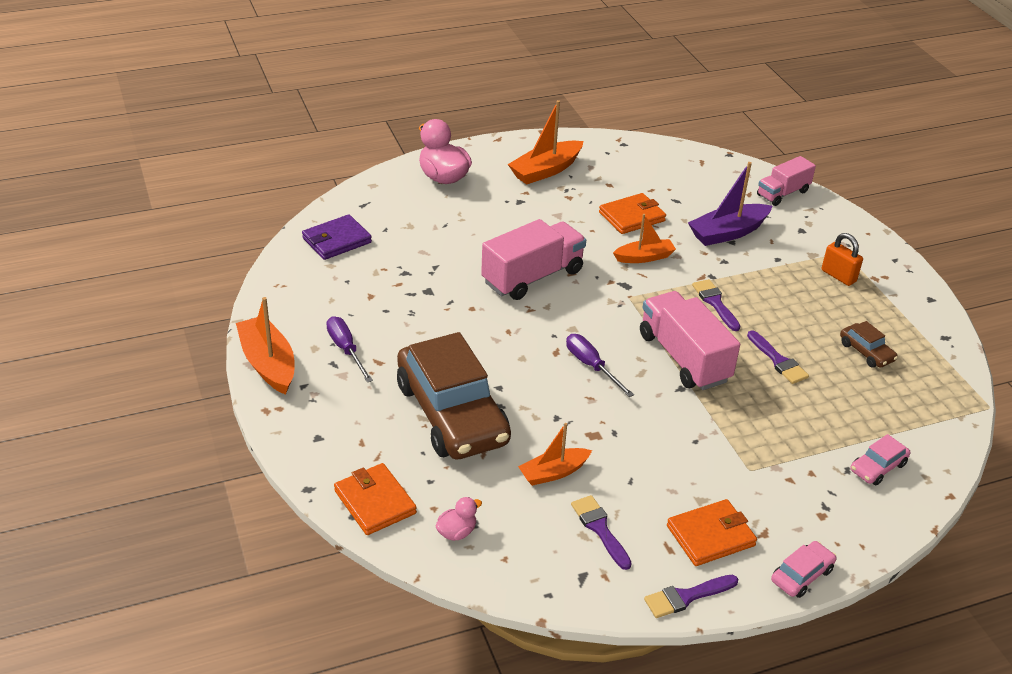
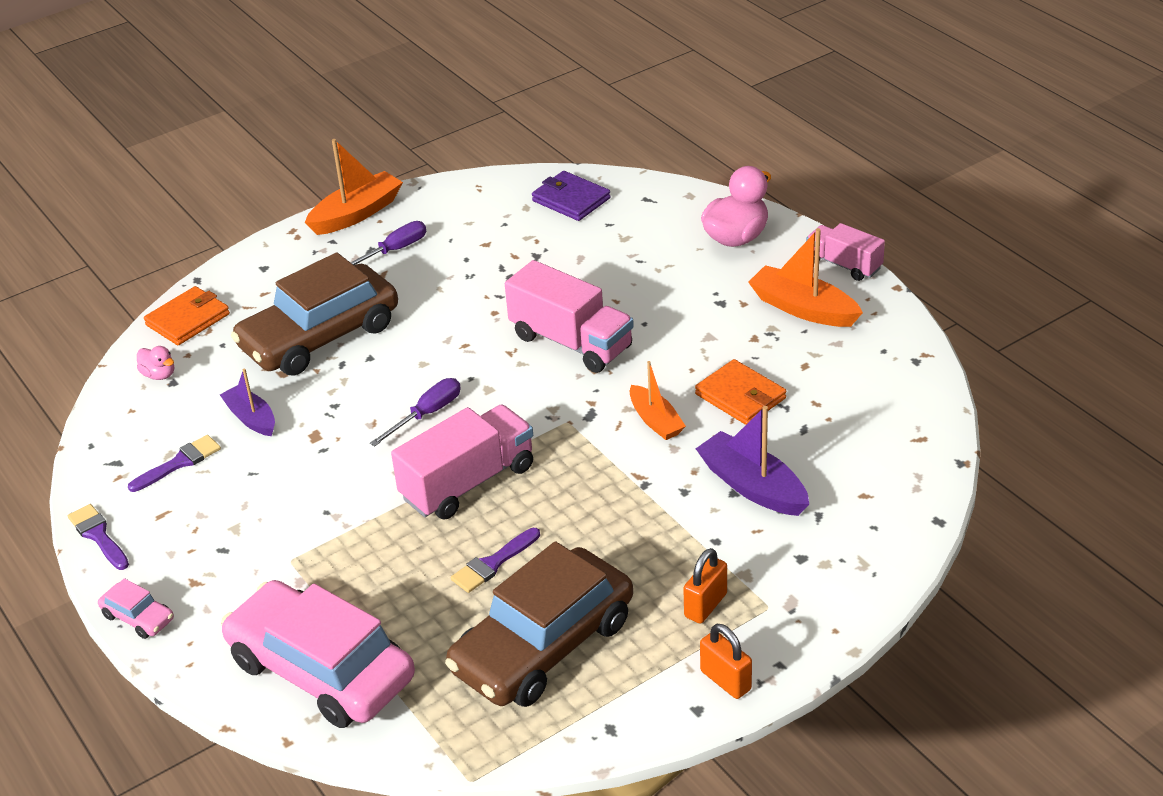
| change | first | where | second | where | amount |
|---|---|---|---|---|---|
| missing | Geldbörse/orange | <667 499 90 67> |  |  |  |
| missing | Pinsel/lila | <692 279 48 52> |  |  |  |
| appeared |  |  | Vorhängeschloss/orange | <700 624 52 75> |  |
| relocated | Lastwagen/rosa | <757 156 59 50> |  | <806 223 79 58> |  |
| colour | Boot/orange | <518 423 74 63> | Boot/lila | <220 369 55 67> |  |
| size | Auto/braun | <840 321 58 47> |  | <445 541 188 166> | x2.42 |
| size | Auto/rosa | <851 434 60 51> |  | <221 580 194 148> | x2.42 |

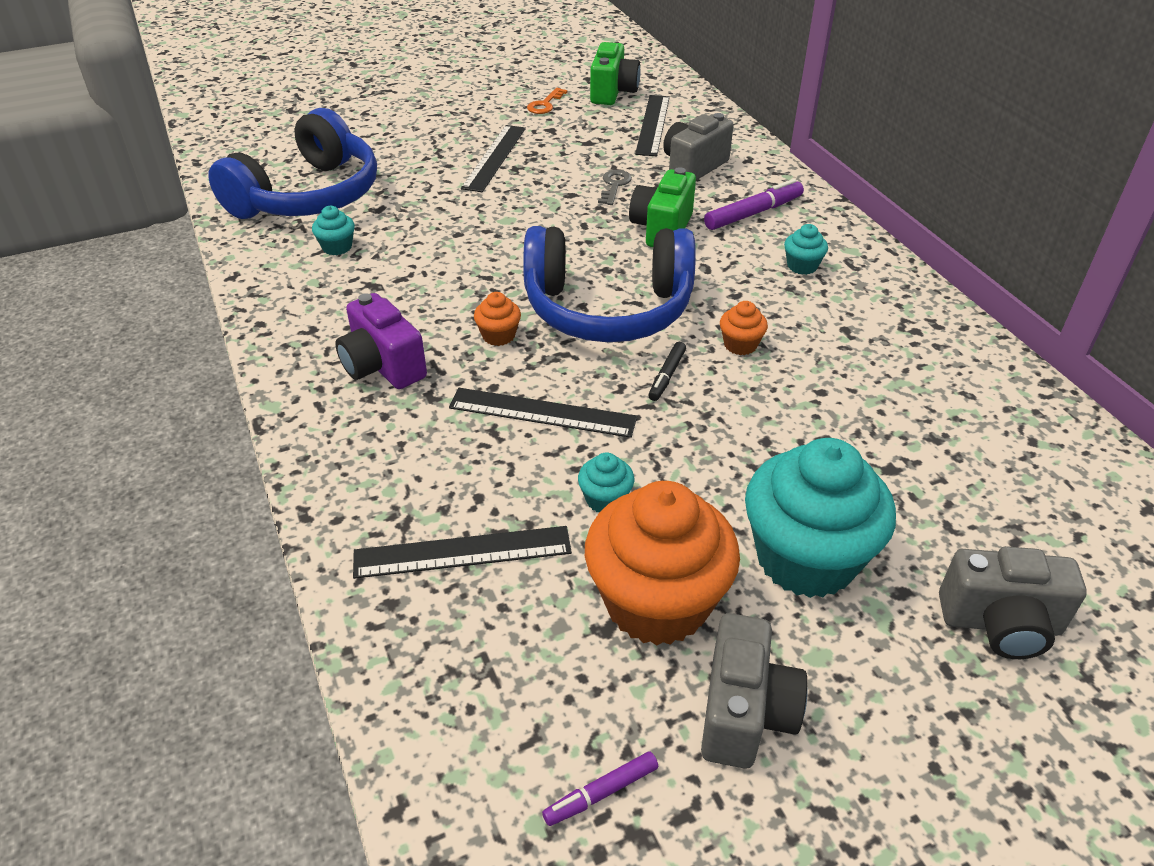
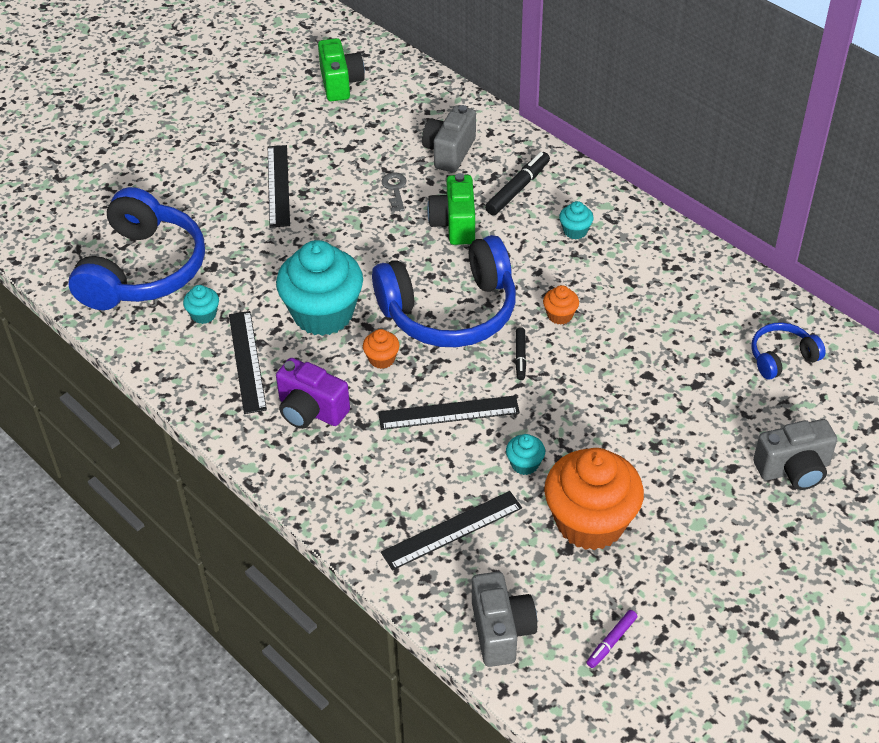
| change | first | where | second | where | amount |
|---|---|---|---|---|---|
| missing | Schlüssel/orange | <527 88 41 26> |  |  |  |
| appeared |  |  | Kopfhörer/blau | <751 322 75 58> |  |
| relocated | Lineal/schwarz | <635 95 35 61> |  | <229 311 38 103> |  |
| relocated | Kamera/grau | <701 613 107 156> |  | <472 572 65 95> |  |
| relocated | Muffin/türkis | <745 438 151 160> |  | <276 240 87 96> |  |
| colour | Filzstift/lila | <704 179 100 51> | Filzstift/schwarz | <485 152 65 63> |  |

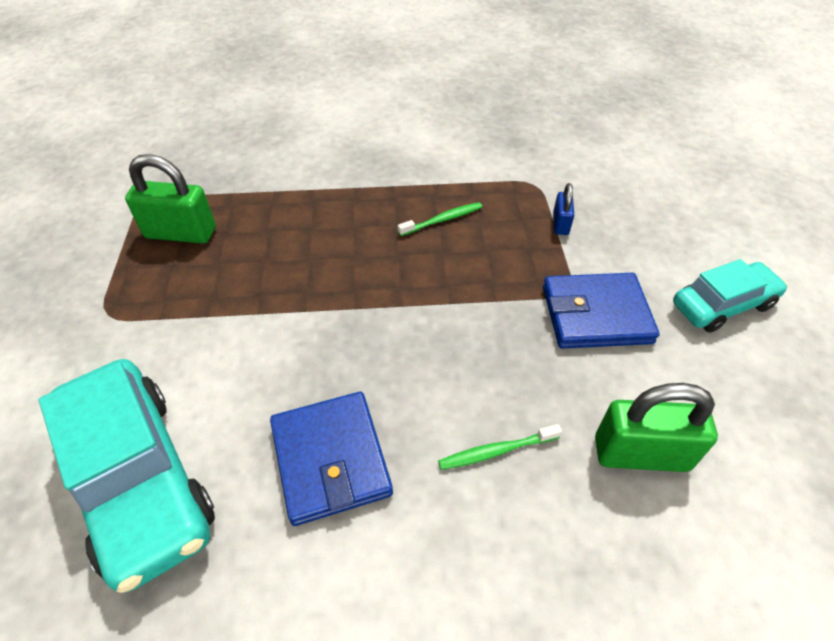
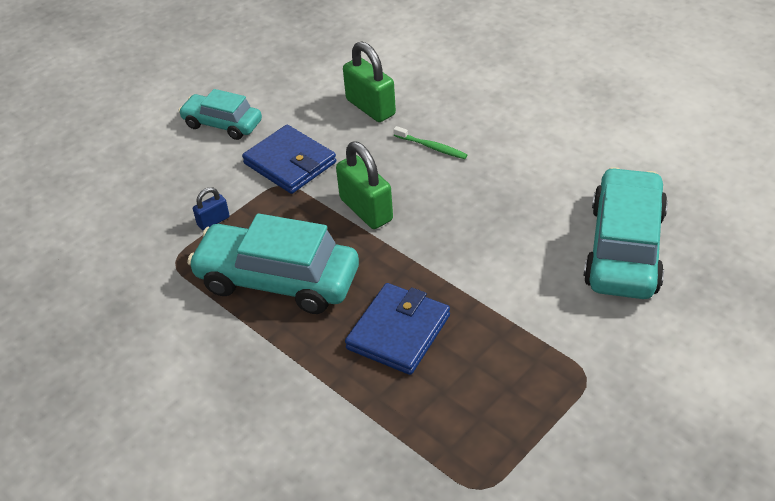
| change | first | where | second | where | amount |
|---|---|---|---|---|---|
| relocated | Vorhängeschloss/grün | <125 154 91 90> |  | <336 142 57 87> |  |
| relocated | Geldbörse/blau | <270 392 123 134> |  | <345 283 105 92> |  |
| exchanged | Zahnbürste/grün | <398 202 84 34> | Auto/türkis | <187 213 172 101> |  |

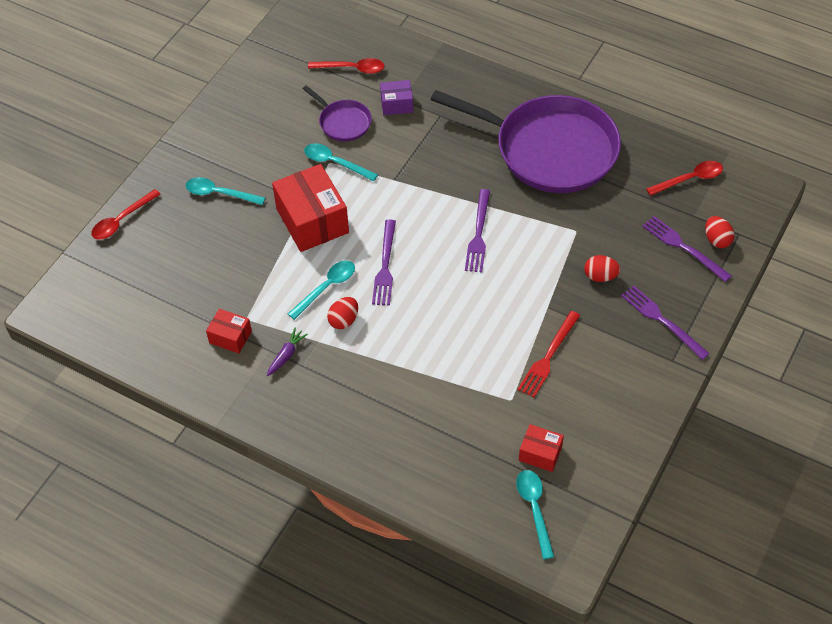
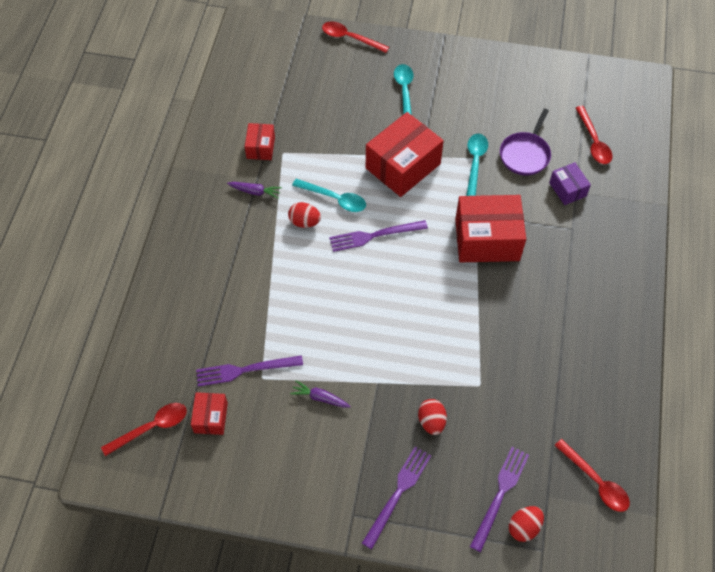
| change | first | where | second | where | amount |
|---|---|---|---|---|---|
| missing | Pfanne/lila | <431 90 190 103> |  |  |  |
| appeared |  |  | Schachtel/rot | <455 195 71 67> |  |
| relocated | Gabel/lila | <465 189 25 83> |  | <196 355 107 32> |  |
| exchanged | Gabel/rot | <518 311 62 87> | Karotte/lila | <290 380 61 28> |  |
| colour | Löffel/türkis | <516 470 38 89> | Löffel/rot | <101 403 86 53> |  |

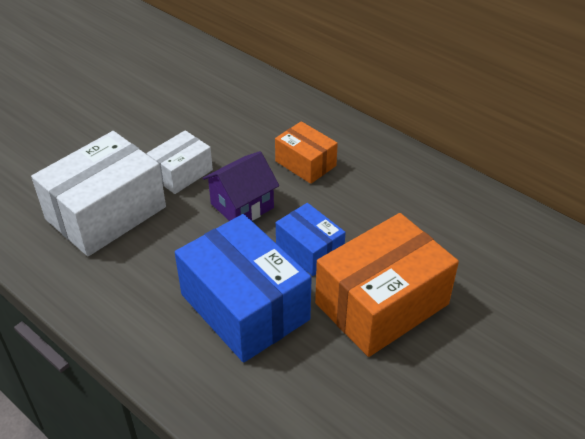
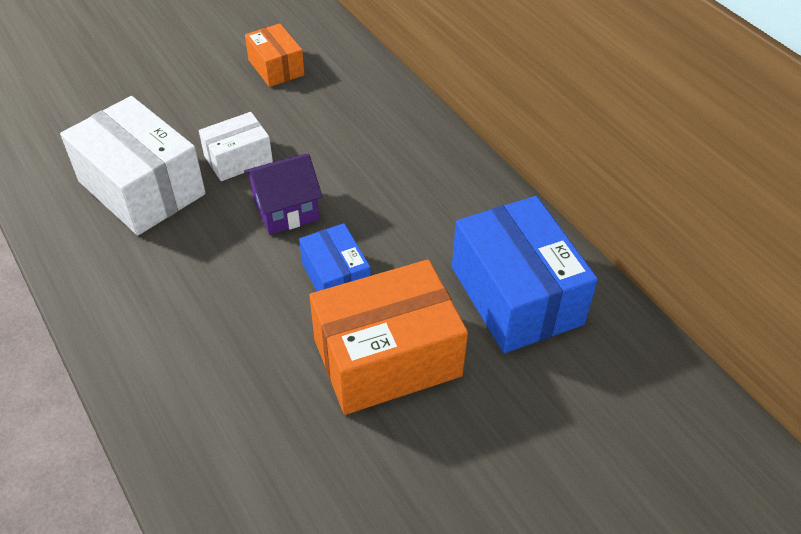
| change | first | where | second | where | amount |
|---|---|---|---|---|---|
| relocated | Schachtel/blau | <175 214 137 149> |  | <452 196 146 157> |  |
| relocated | Schachtel/orange | <275 121 63 63> |  | <245 23 60 64> |  |
| spun | Schachtel/weiß | <31 131 135 125> |  | <60 96 146 139> | 75 degrees clockwise |

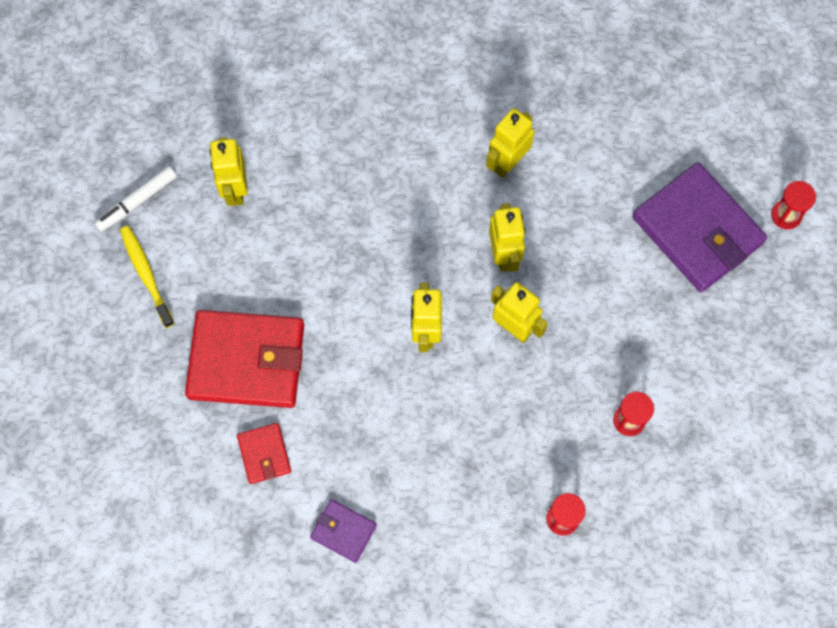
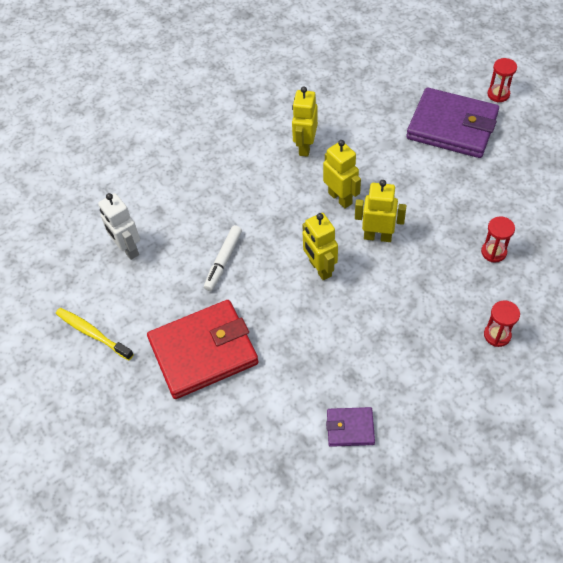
| change | first | where | second | where | amount |
|---|---|---|---|---|---|
| missing | Geldbörse/rot | <237 423 54 61> |  |  |  |
| relocated | Filzstift/weiß | <94 166 83 66> |  | <204 225 38 66> |  |
| colour | Roboter/gelb | <209 137 39 69> | Roboter/weiß | <98 193 42 67> |  |

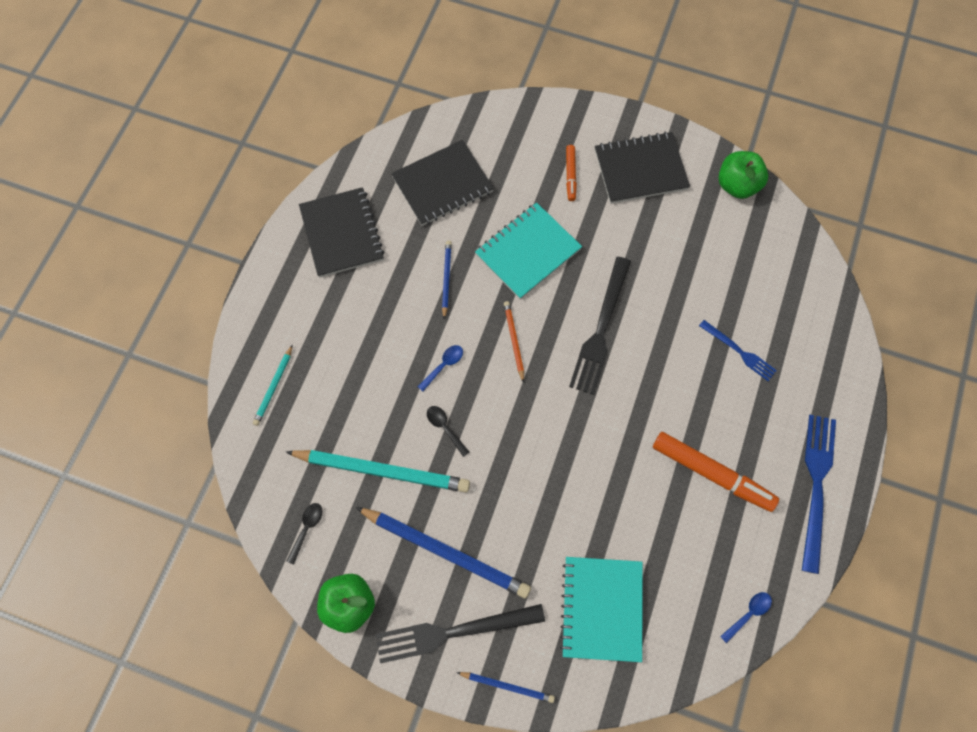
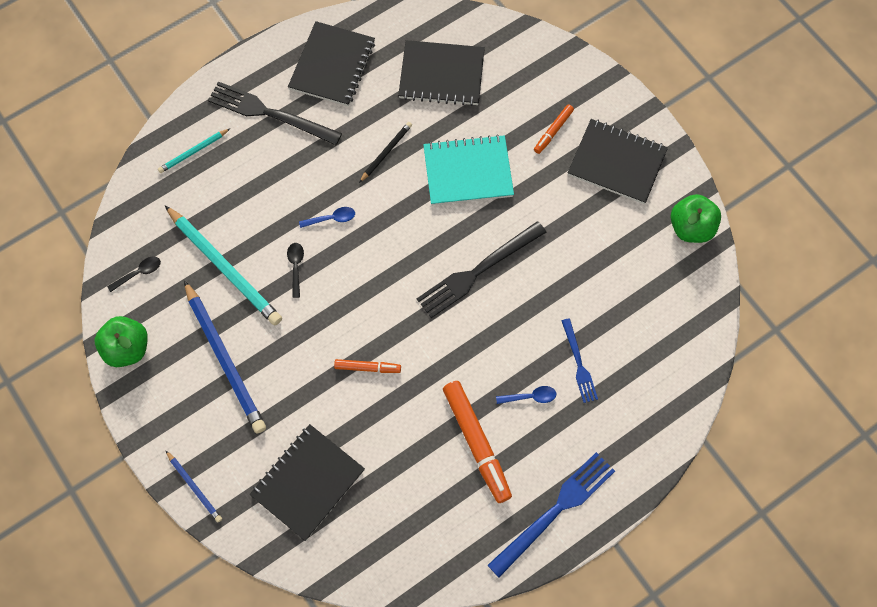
| change | first | where | second | where | amount |
|---|---|---|---|---|---|
| missing | Bleistift/orange | <504 301 20 82> |  |  |  |
| appeared |  |  | Filzstift/orange | <334 359 67 14> |  |
| relocated | Gabel/schwarz | <376 604 169 59> |  | <208 81 134 64> |  |
| relocated | Löffel/blau | <720 592 52 51> |  | <496 386 60 18> |  |
| colour | Bleistift/blau | <442 240 10 79> | Bleistift/schwarz | <359 122 53 61> |  |
| colour | Notizbuch/türkis | <560 557 83 105> | Notizbuch/schwarz | <250 424 115 117> |  |

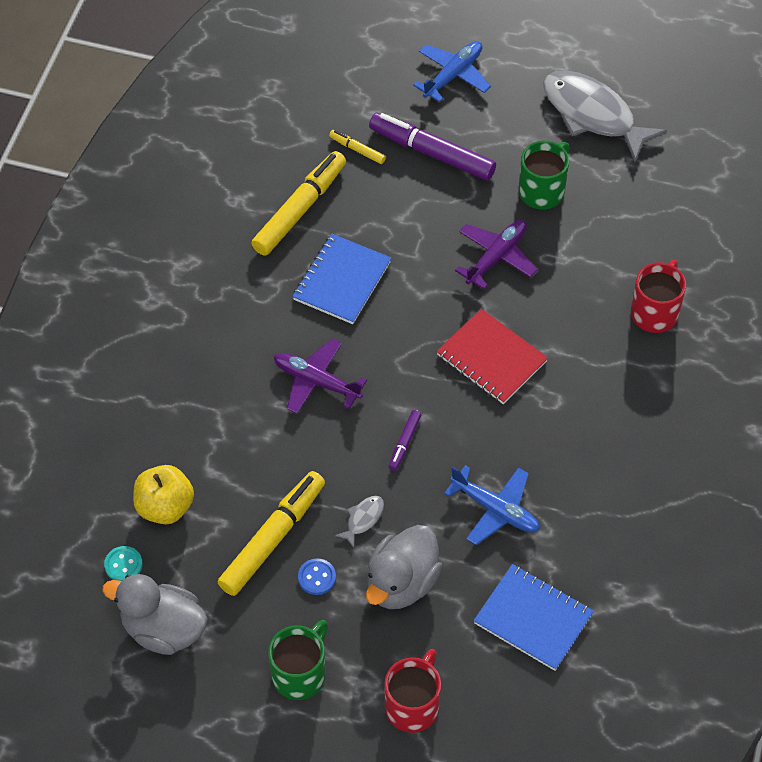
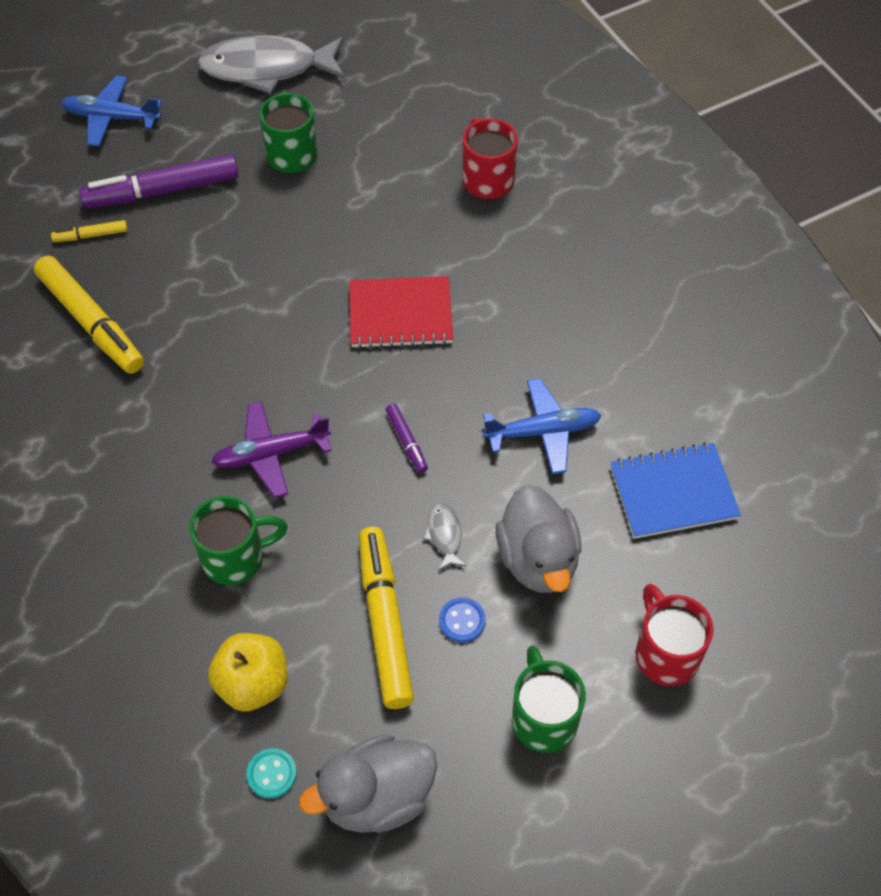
| change | first | where | second | where | amount |
|---|---|---|---|---|---|
| missing | Notizbuch/blau | <292 234 100 90> |  |  |  |
| missing | Flugzeug/lila | <455 220 83 69> |  |  |  |
| appeared |  |  | Tasse/grün | <189 496 99 89> |  |
| spun | Filzstift/gelb | <251 151 95 105> |  | <34 256 110 118> | 150 degrees clockwise |
| spun | Flugzeug/blau | <413 41 78 62> |  | <61 76 101 70> | 75 degrees counterclockwise |

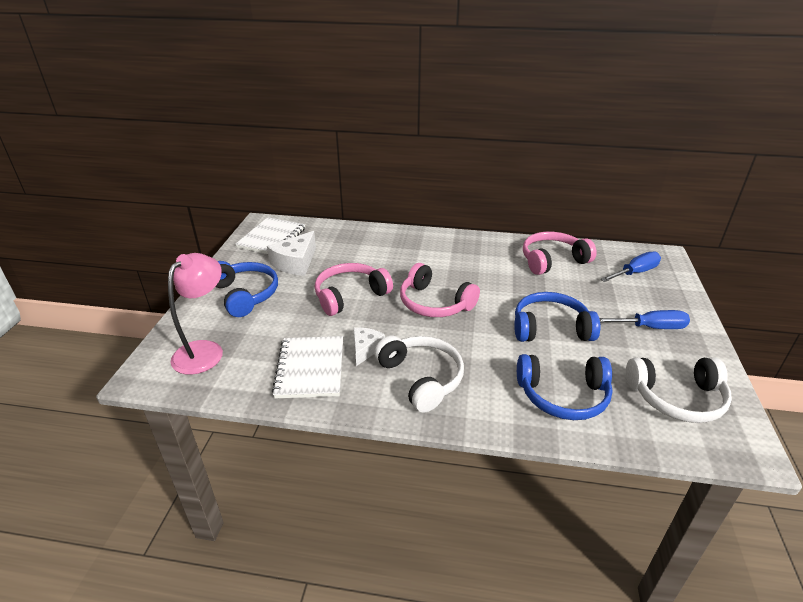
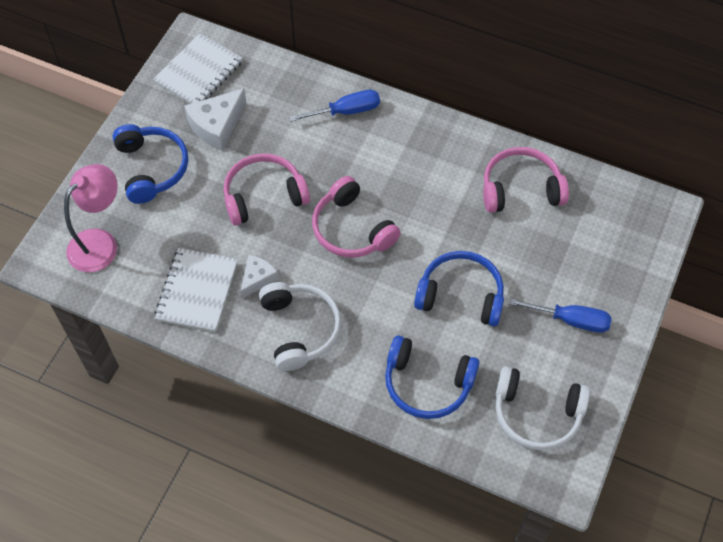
| change | first | where | second | where | amount |
|---|---|---|---|---|---|
| relocated | Schraubenzieher/blau | <600 252 61 30> |  | <289 90 91 32> |  |

